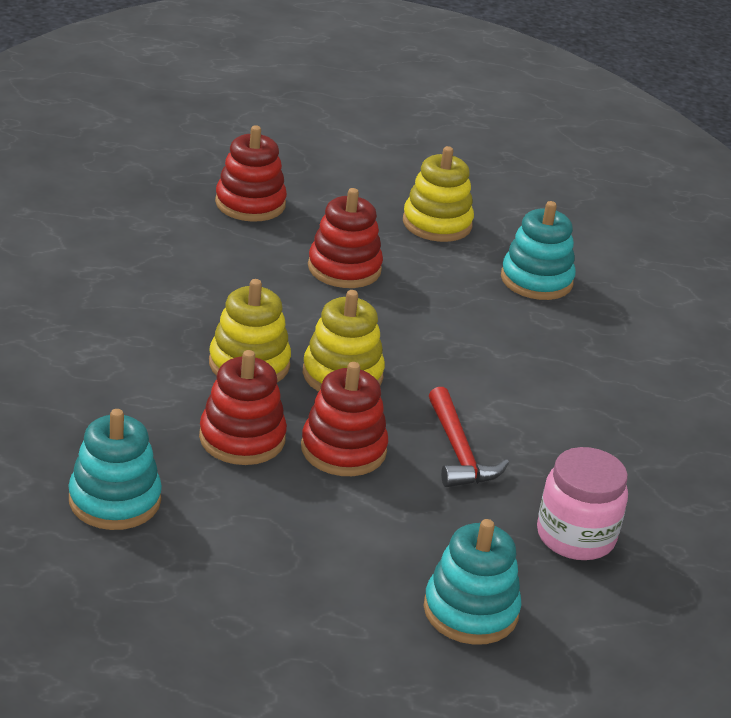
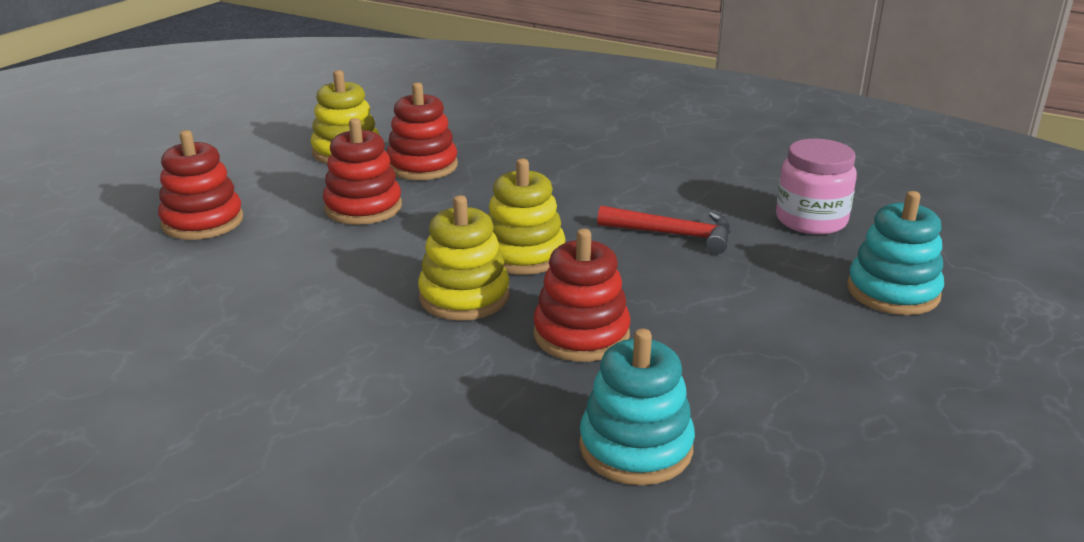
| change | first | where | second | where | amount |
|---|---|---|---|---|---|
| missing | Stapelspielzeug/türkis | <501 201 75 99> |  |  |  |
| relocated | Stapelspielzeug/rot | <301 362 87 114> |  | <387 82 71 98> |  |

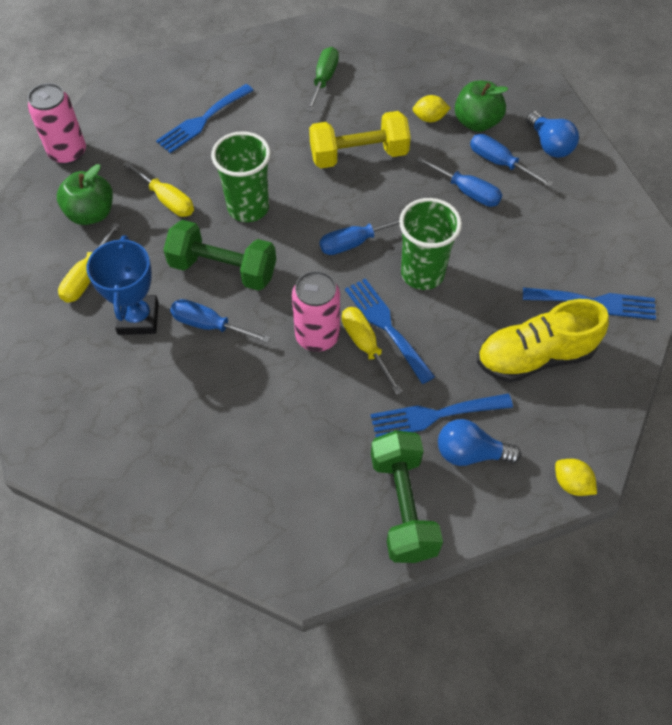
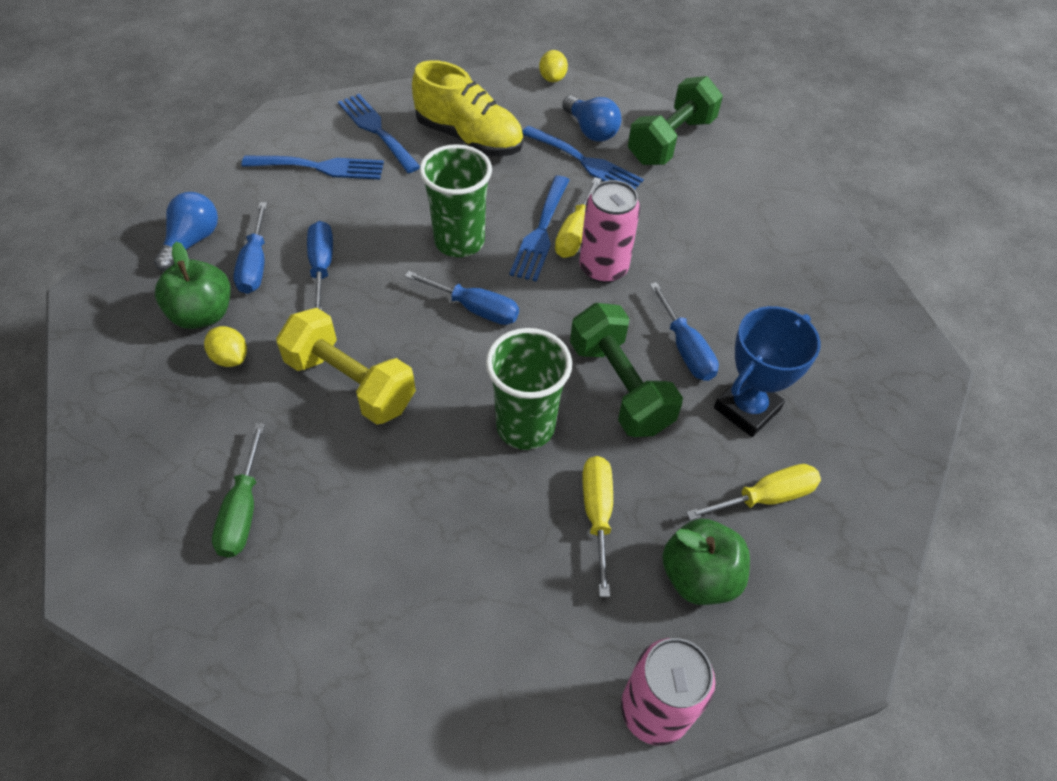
| change | first | where | second | where | amount |
|---|---|---|---|---|---|
| relocated | Gabel/blau | <156 84 98 69> |  | <242 156 142 23> |  |
| spun | Schraubenzieher/grün | <306 47 33 64> |  | <212 423 53 135> | 60 degrees counterclockwise |

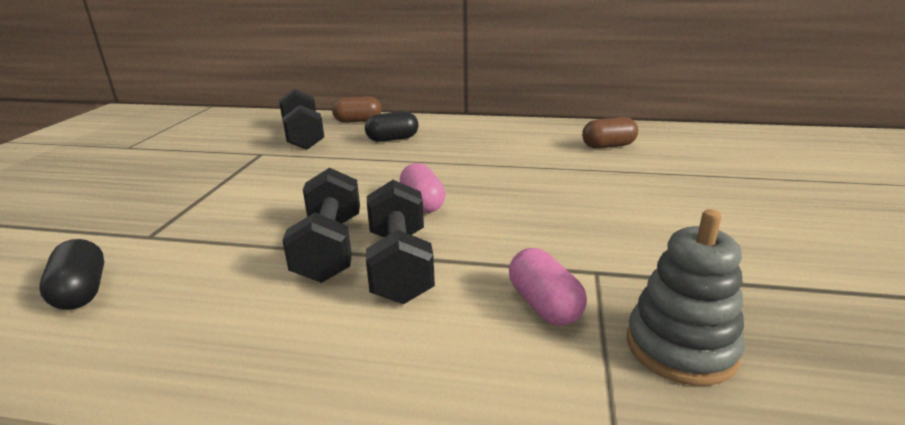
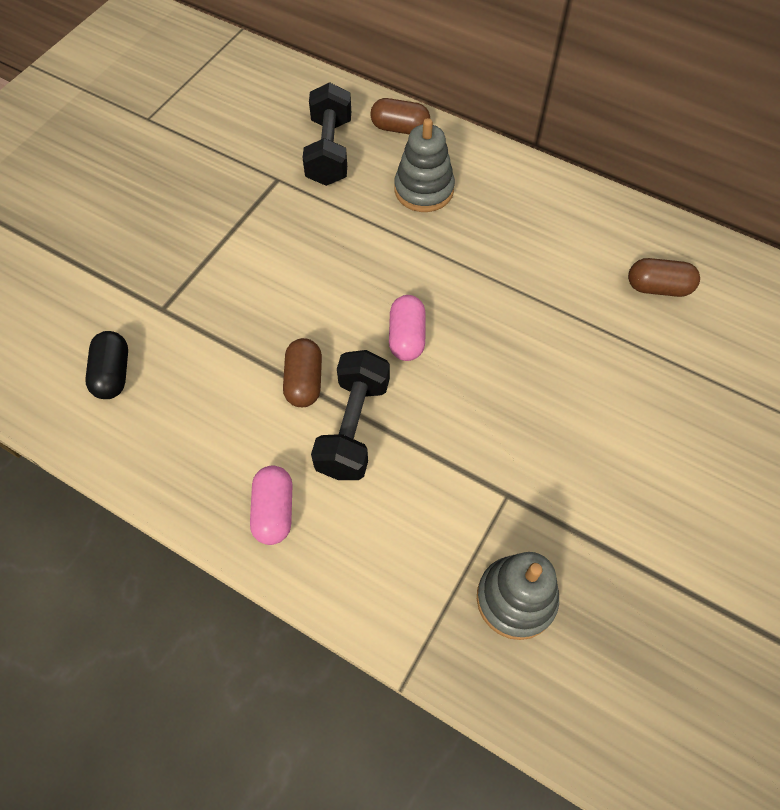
| change | first | where | second | where | amount |
|---|---|---|---|---|---|
| relocated | Kapsel/rosa | <509 248 78 78> |  | <250 465 42 80> |  |
| exchanged | Hantel/schwarz | <282 168 78 115> | Kapsel/braun | <283 338 39 69> |  |
| exchanged | Kapsel/schwarz | <365 111 53 31> | Stapelspielzeug/grau | <394 118 61 94> |  |

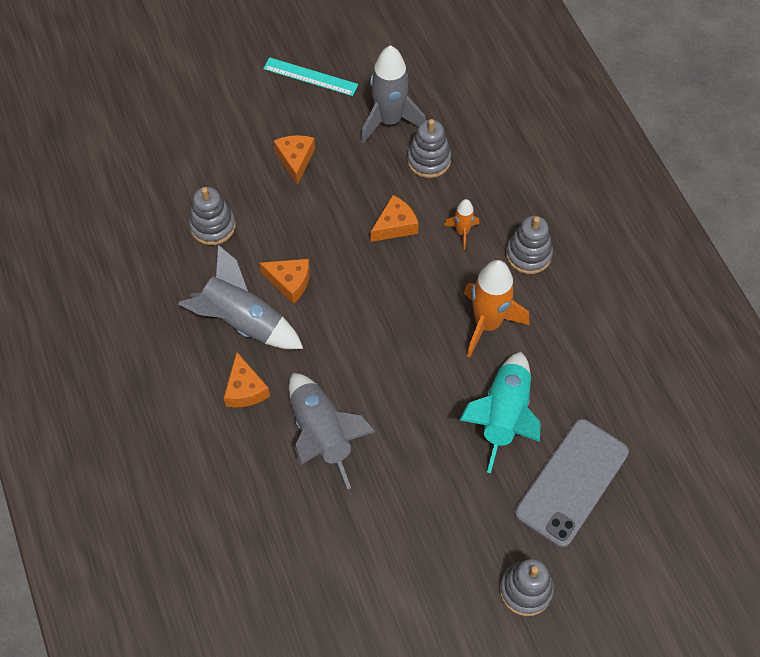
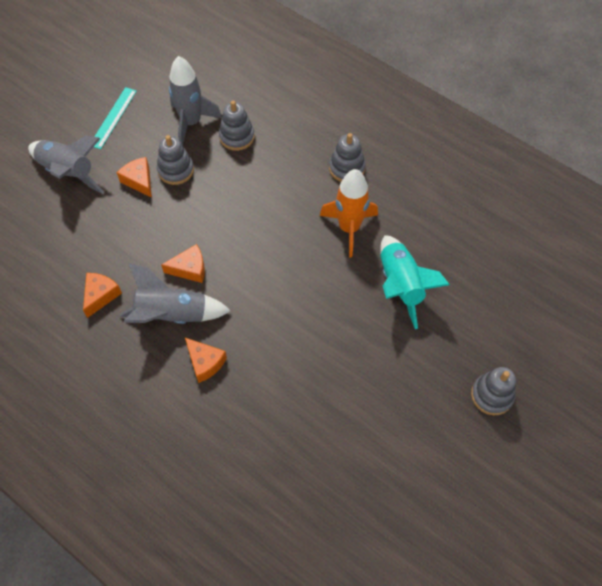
| change | first | where | second | where | amount |
|---|---|---|---|---|---|
| missing | Rakete/orange | <444 199 36 51> |  |  |  |
| missing | Handy/grau | <515 419 114 128> |  |  |  |
| relocated | Stapelspielzeug/grau | <189 187 47 58> |  | <157 135 37 50> |  |
| relocated | Rakete/grau | <289 373 87 116> |  | <28 136 76 58> |  |
| relocated | Käse/orange | <371 195 48 47> |  | <83 273 39 45> |  |
| spun | Lineal/türkis | <263 57 95 39> |  | <94 87 43 62> | 60 degrees counterclockwise |

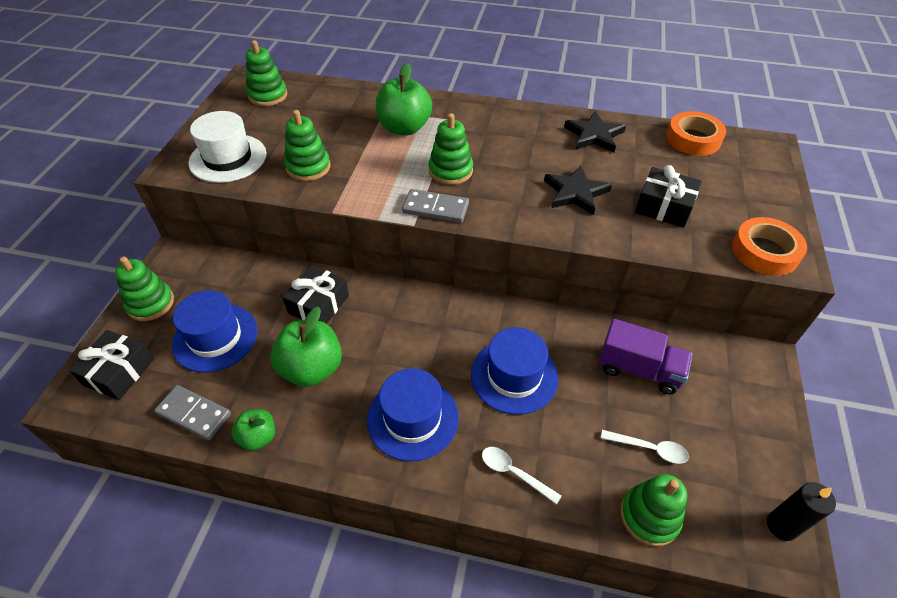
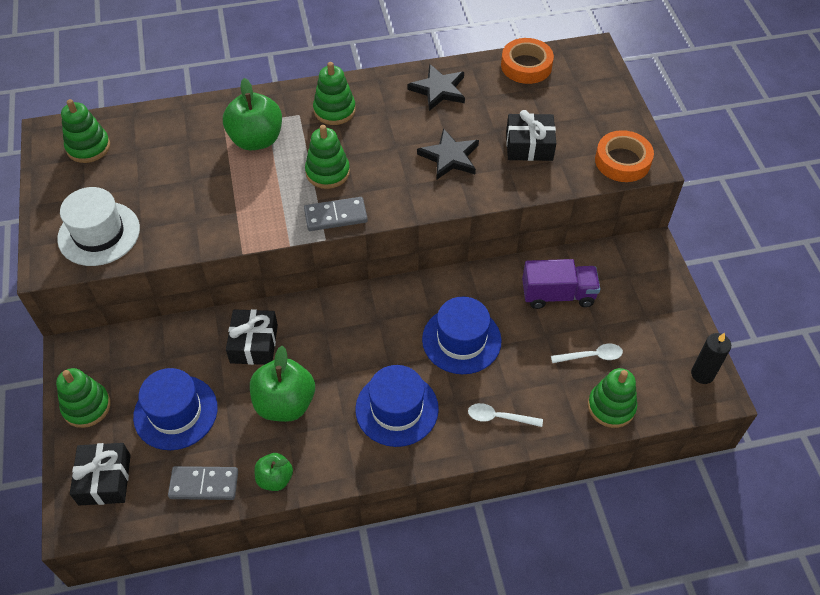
| change | first | where | second | where | amount |
|---|---|---|---|---|---|
| relocated | Stapelspielzeug/grün | <284 110 46 71> |  | <313 62 43 63> |  |

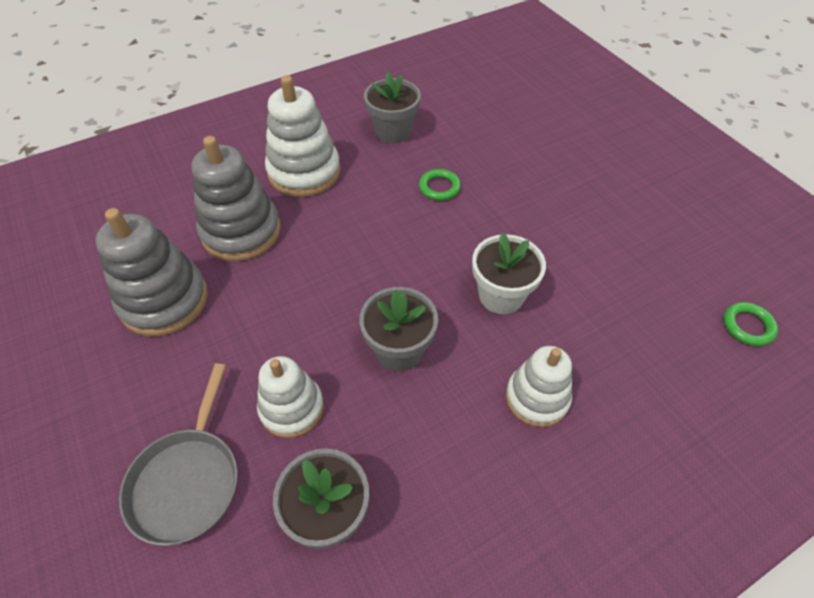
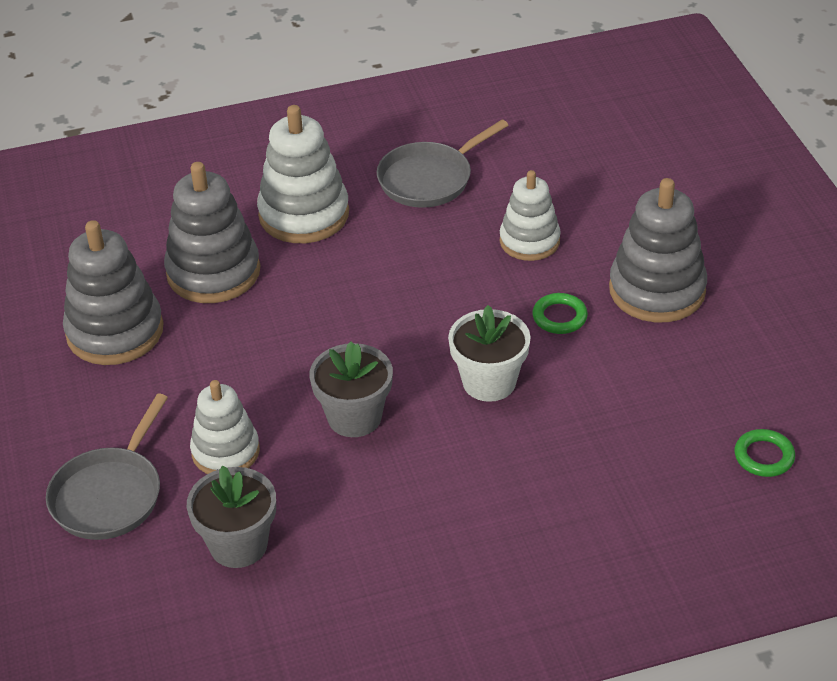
| change | first | where | second | where | amount |
|---|---|---|---|---|---|
| appeared |  |  | Stapelspielzeug/grau | <609 178 98 144> |  |
| relocated | Ring/grün | <419 169 42 32> |  | <532 293 56 41> |  |
| relocated | Stapelspielzeug/weiß | <506 346 66 81> |  | <500 170 61 91> |  |
| exchanged | Blumentopf/grau | <364 72 57 71> | Pfanne/grau | <377 120 131 88> |  |

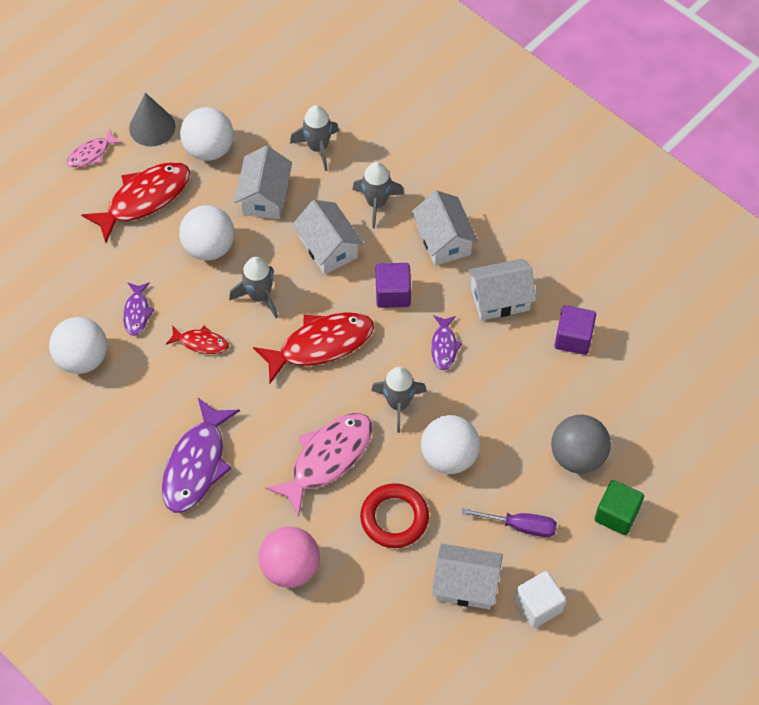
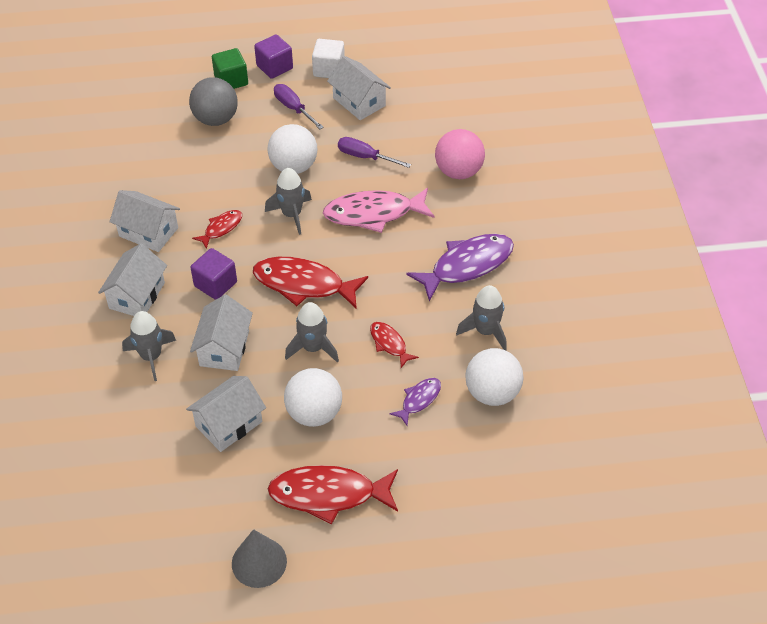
| change | first | where | second | where | amount |
|---|---|---|---|---|---|
| missing | Fisch/rosa | <67 130 55 38> |  |  |  |
| missing | Ball/weiß | <180 107 54 54> |  |  |  |
| relocated | Rakete/grau | <290 105 49 66> |  | <456 285 51 66> |  |
| relocated | Kubus/lila | <555 305 41 50> |  | <254 34 39 45> |  |
| exchanged | Ring/rot | <360 483 69 65> | Schraubenzieher/lila | <338 137 73 31> |  |
| colour | Fisch/lila | <431 315 31 55> | Fisch/rot | <192 210 50 39> |  |

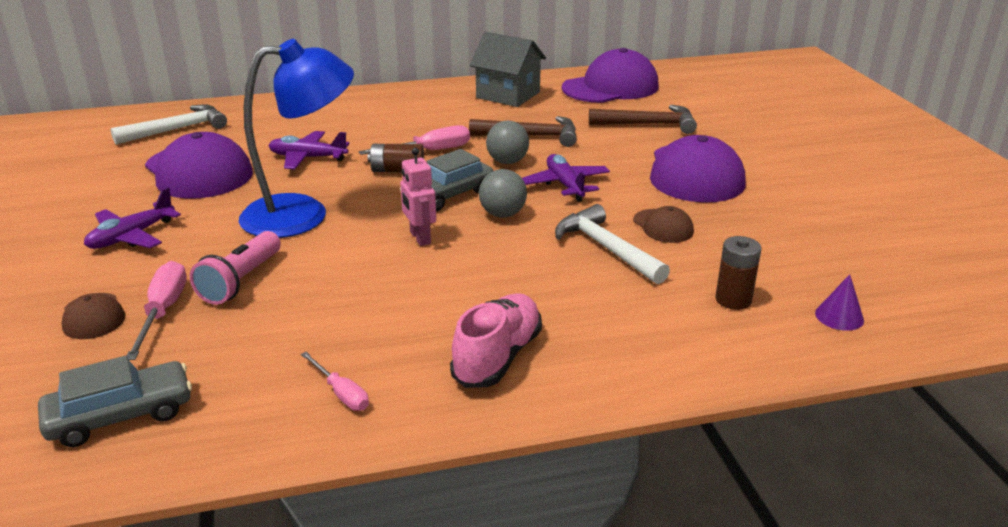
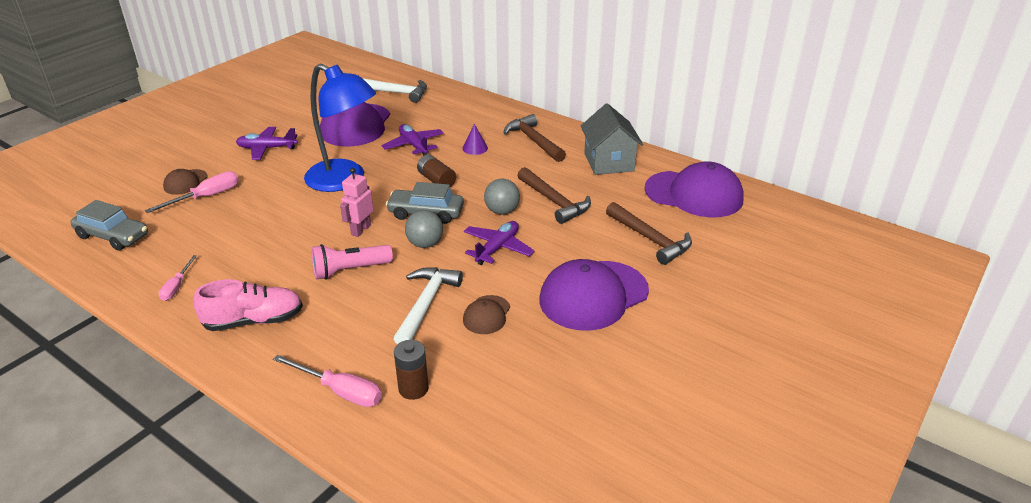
| change | first | where | second | where | amount |
|---|---|---|---|---|---|
| appeared |  |  | Hammer/braun | <503 114 63 48> |  |
| relocated | Taschenlampe/rosa | <190 231 91 74> |  | <311 244 82 36> |  |
| relocated | Schraubenzieher/rosa | <359 125 111 30> |  | <273 355 109 52> |  |
| relocated | Kegel/lila | <815 274 49 57> |  | <462 124 26 31> |  |

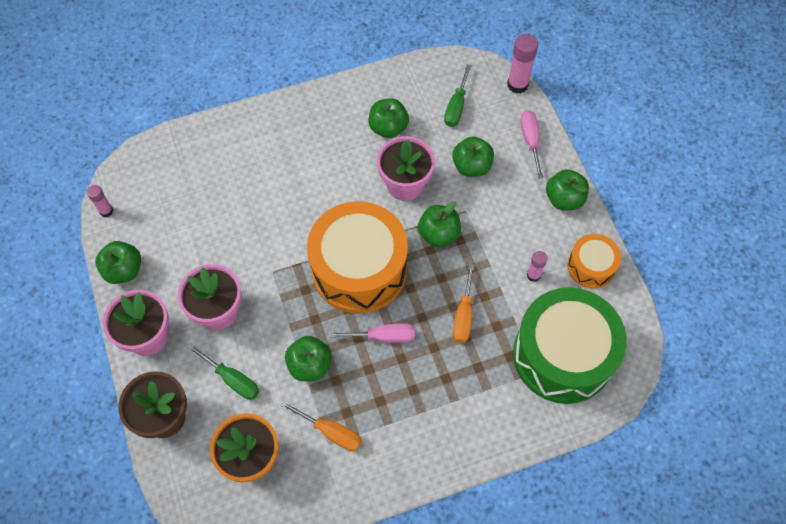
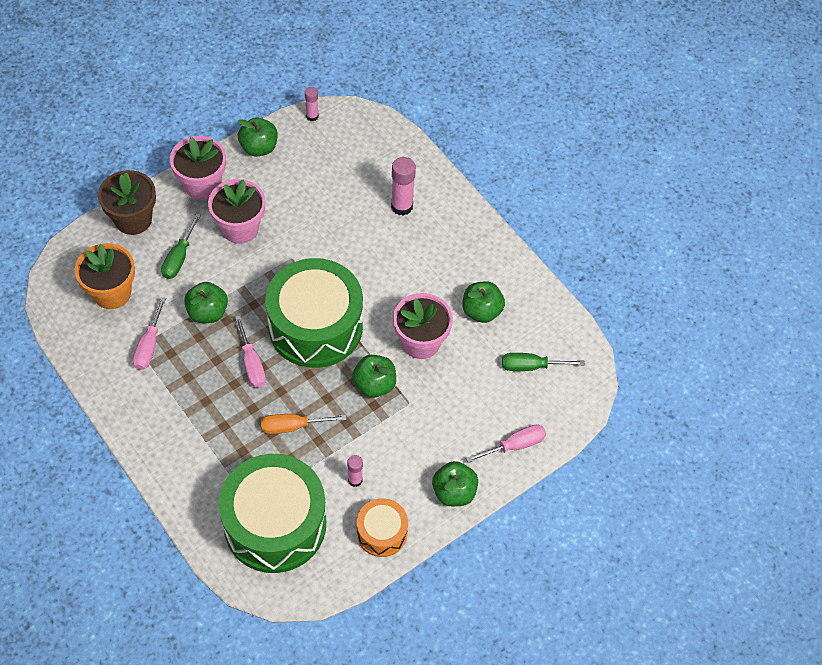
| change | first | where | second | where | amount |
|---|---|---|---|---|---|
| missing | Apfel/grün | <452 136 42 41> |  |  |  |
| relocated | Klebestift/rosa | <507 34 31 60> |  | <391 157 25 59> |  |
| colour | Schraubenzieher/orange | <280 401 82 50> | Schraubenzieher/rosa | <133 297 33 73> |  |
| colour | Trommel/orange | <307 201 101 112> | Trommel/grün | <265 258 98 110> |  |

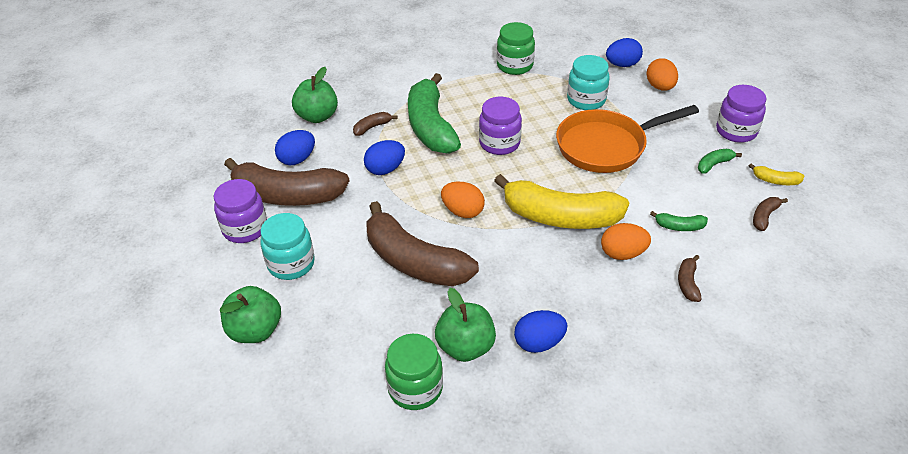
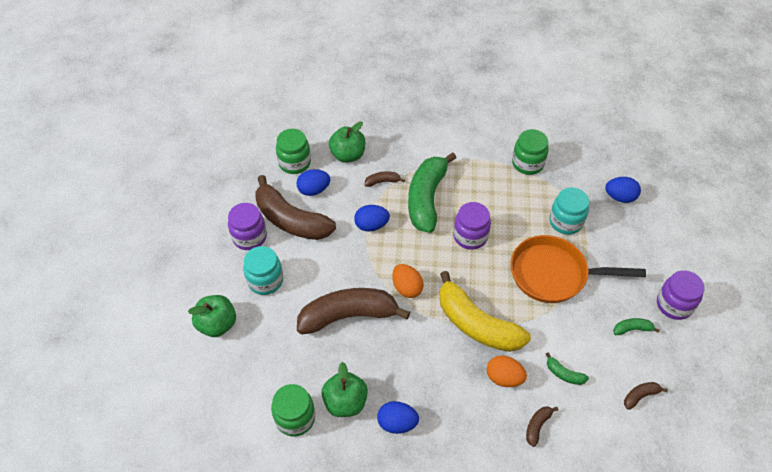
| change | first | where | second | where | amount |
|---|---|---|---|---|---|
| missing | Ei/orange | <646 58 32 33> |  |  |  |
| missing | Banane/gelb | <749 163 55 22> |  |  |  |
| appeared |  |  | Einmachglas/grün | <276 129 35 45> |  |
| spun | Banane/braun | <367 201 112 85> |  | <297 288 113 47> | 105 degrees clockwise |

